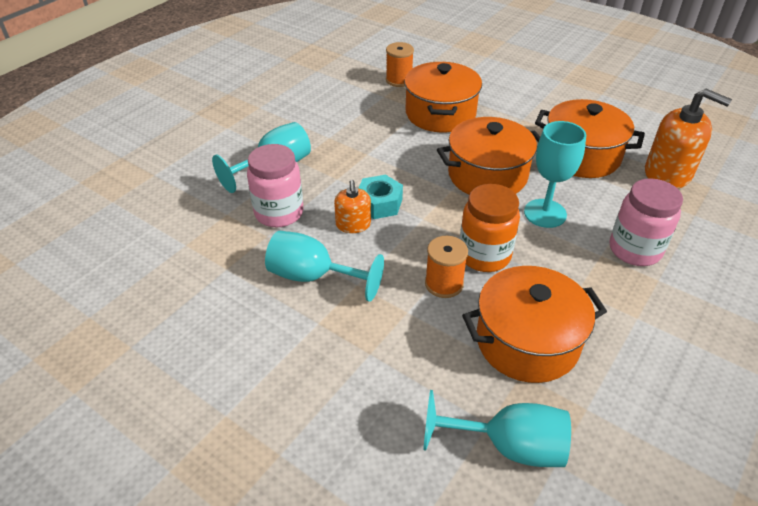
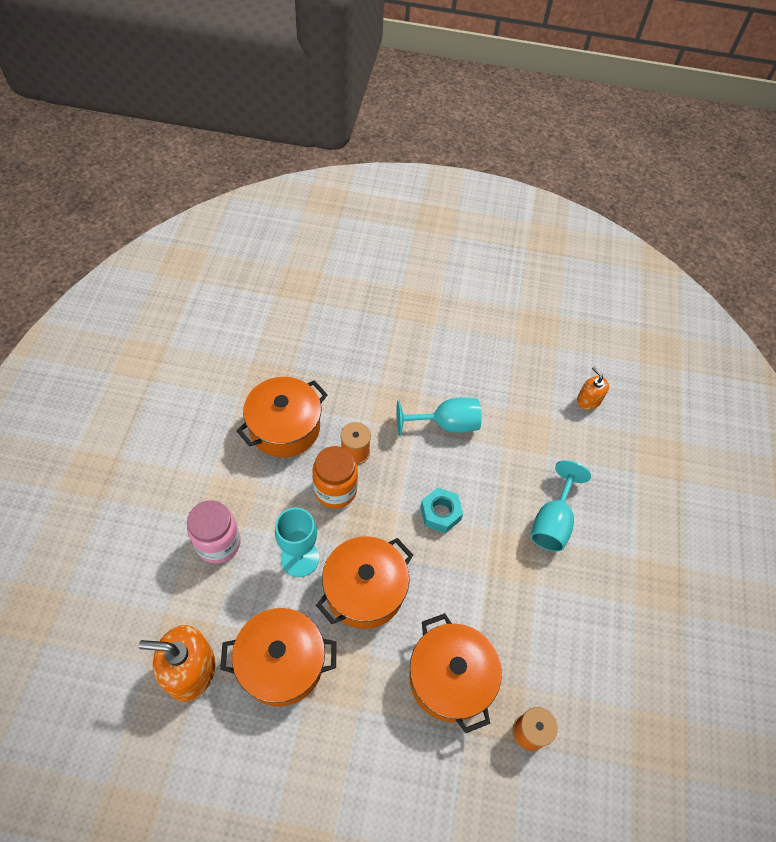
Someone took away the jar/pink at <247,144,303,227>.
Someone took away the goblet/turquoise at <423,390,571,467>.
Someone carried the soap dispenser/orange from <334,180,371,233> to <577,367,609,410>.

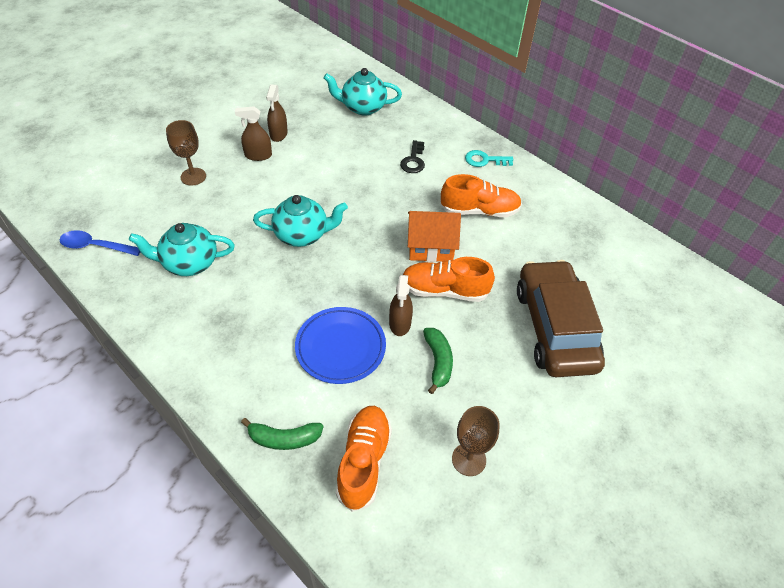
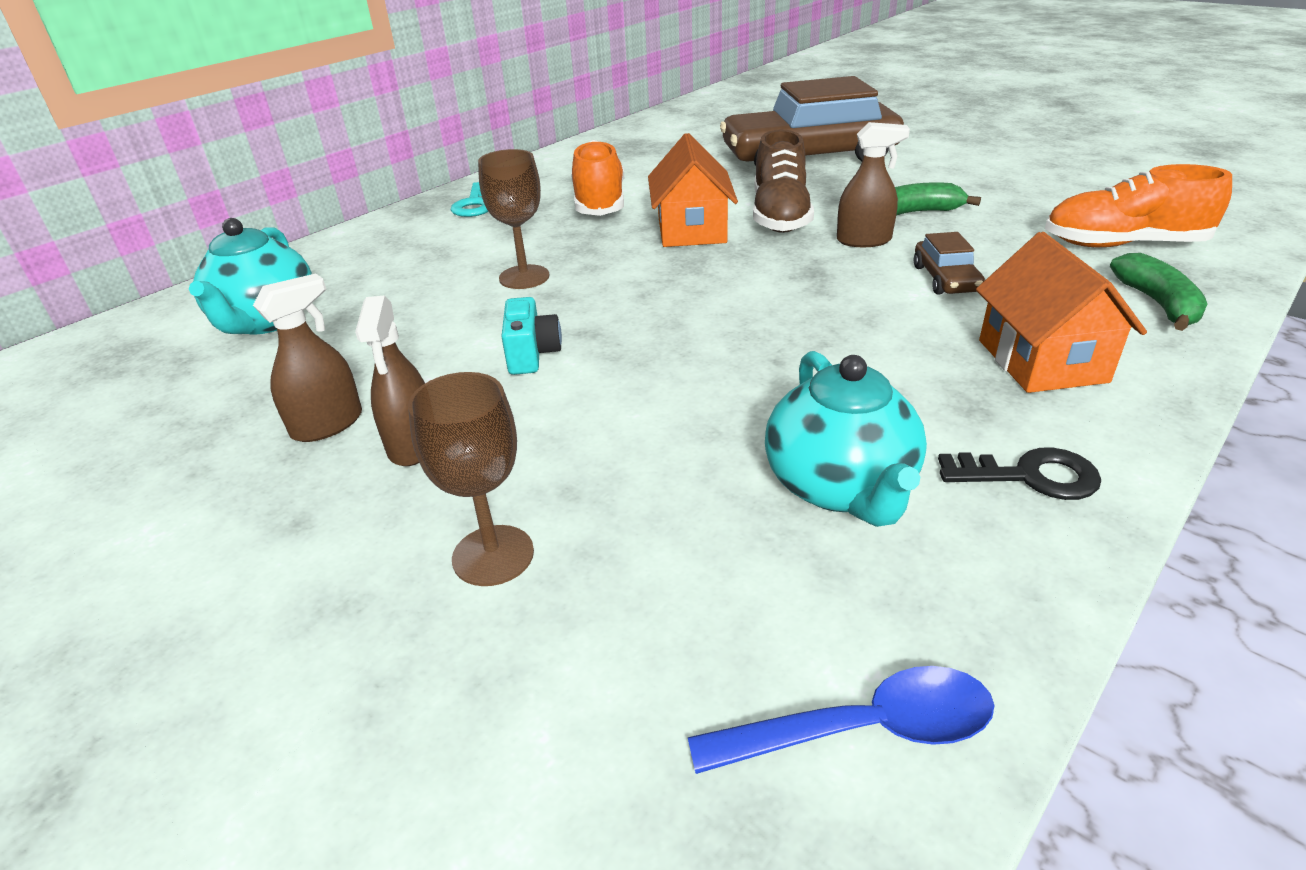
Someone took away the teapot/turquoise at <253,195,348,247>.
Someone put down the camera/turquoise at <501,297,562,375>.
Someone put down the house/orange at <976,232,1147,393>.
Someone carried the key/black from <400,140,425,173> to <938,447,1101,500>.
Someone carried the goblet/brown from <452,406,500,476> to <478,149,549,289>.
Someone swapped the plate/blue at <295,307,386,384> for the car/brown at <914,232,985,295>.
Someone repainted the shoe/orange at <402,257,495,302>, which became the shoe/brown at <753,130,814,233>.
Someone rotated the spoon/blue at <59,230,140,256> by 105 degrees counterclockwise.
Someone rotated the spray bottle/brown at <266,84,288,142> by 45 degrees counterclockwise.

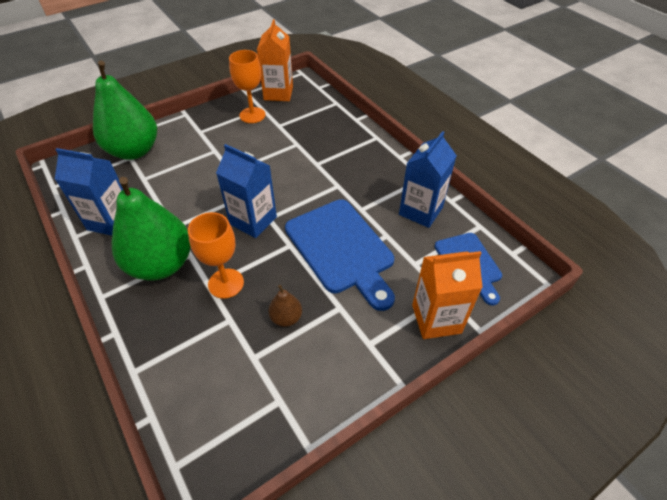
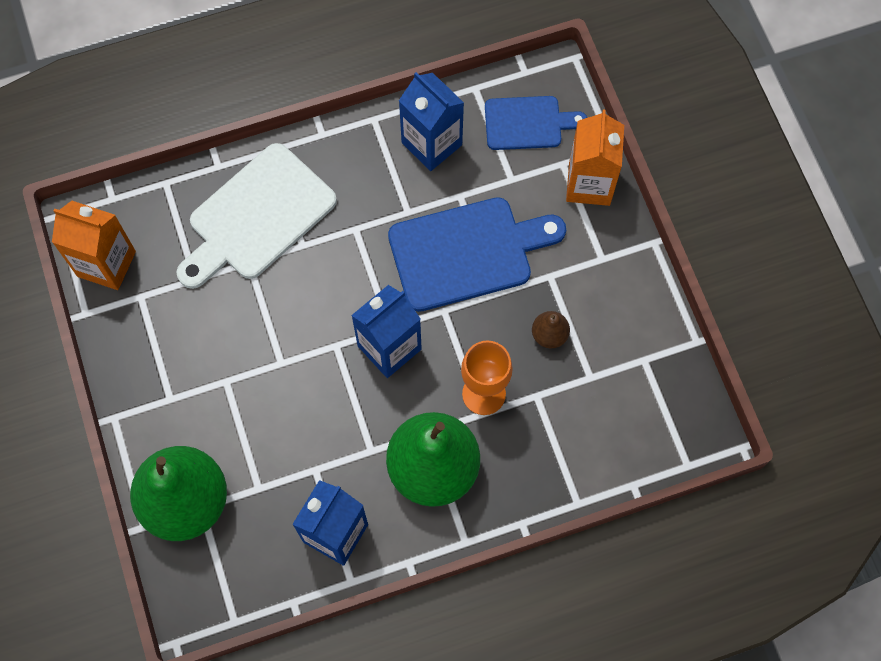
Someone took away the goblet/orange at <229,50,266,123>.
Someone put down the cutting board/white at <177,143,337,289>.

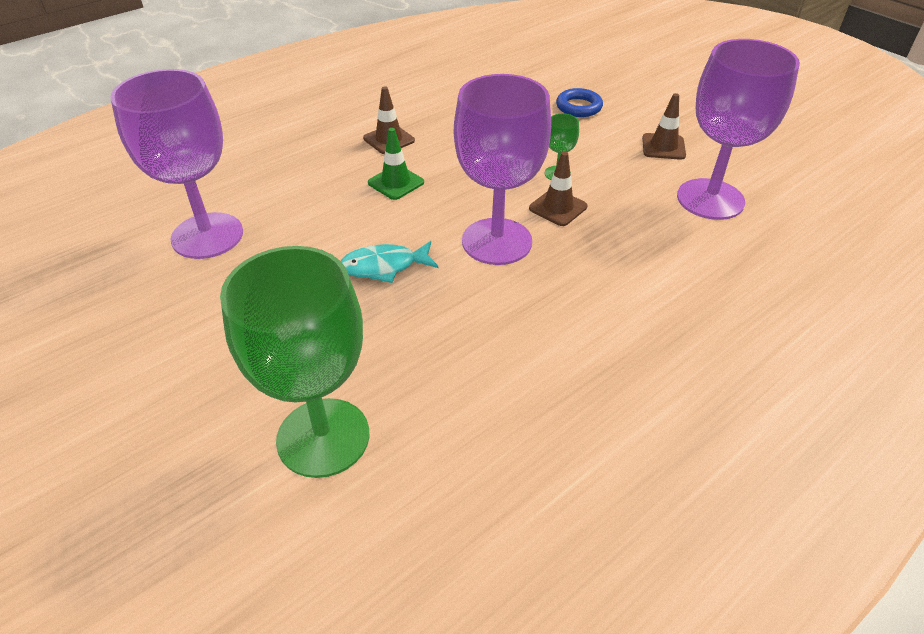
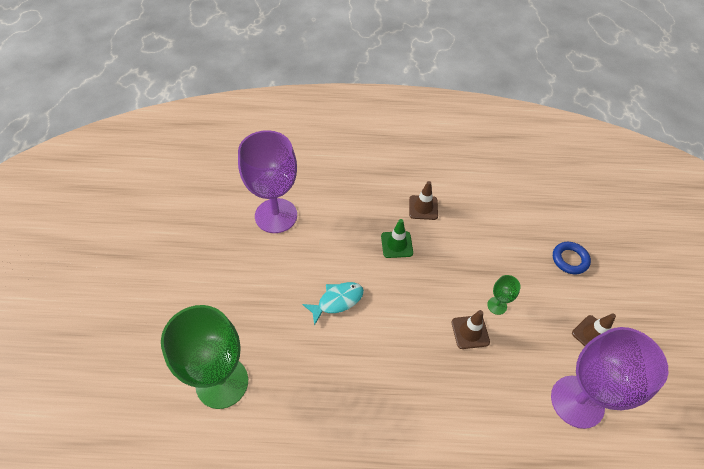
Someone took away the goblet/purple at <454,74,551,265>.
Someone rotated the fish/turquoise at <341,241,438,283> by 120 degrees clockwise.

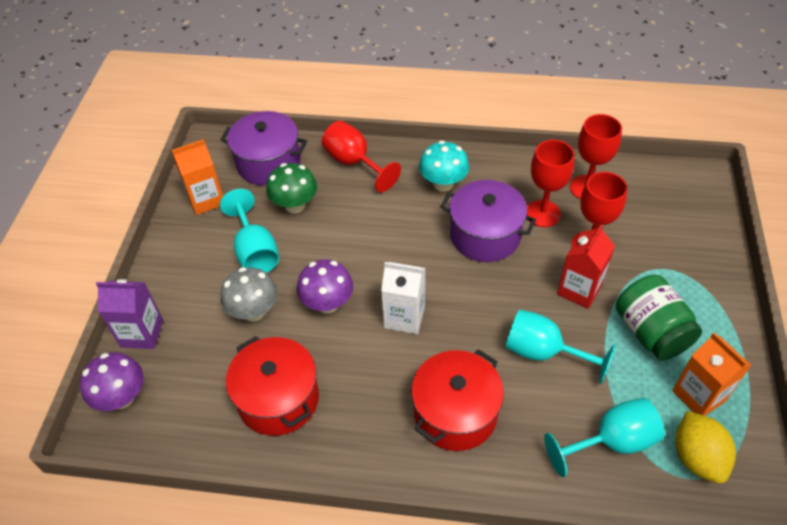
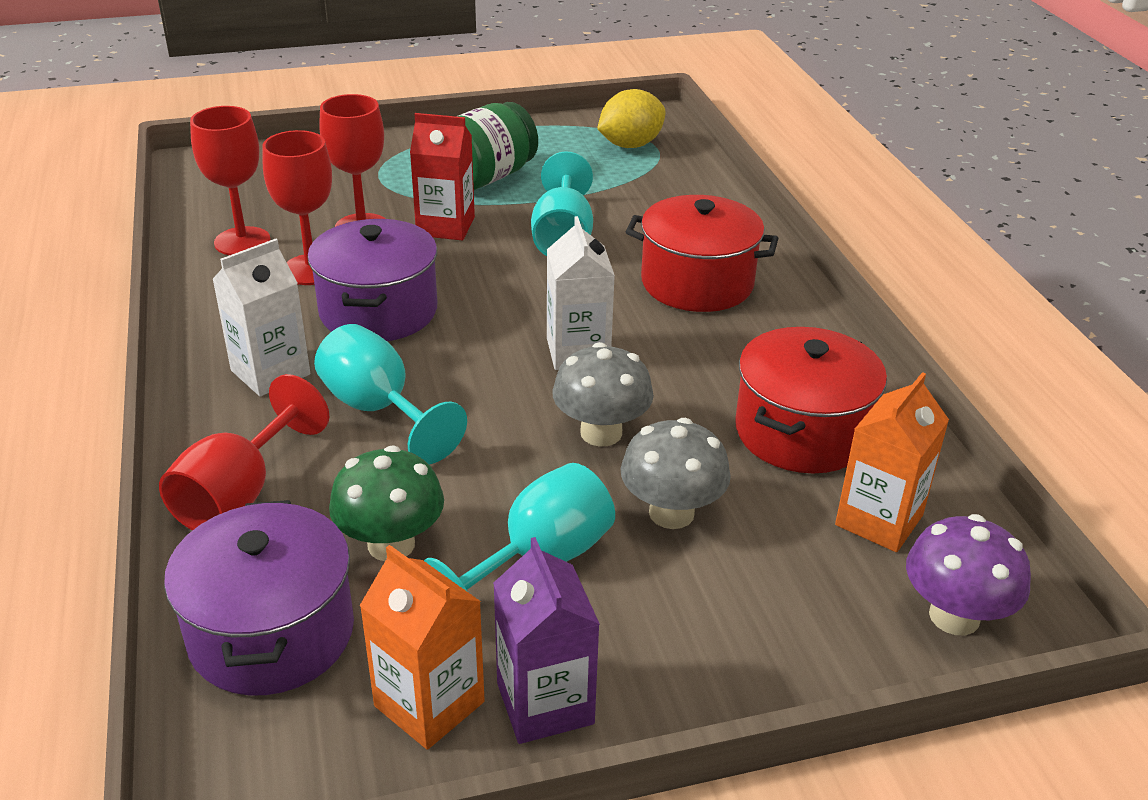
Someone carried the carton/purple from <96,279,163,349> to <493,537,600,744>.
Someone carried the goblet/turquoise from <544,398,664,477> to <314,324,467,464>.
Someone carried the carton/orange from <672,332,752,416> to <835,372,949,552>.
Someone swapped the mushroom/turquoise at <419,141,469,192> for the carton/white at <212,239,310,397>.
Someone repainted the mushroom/purple at <297,259,353,313>, which became the mushroom/grey at <552,342,654,446>.

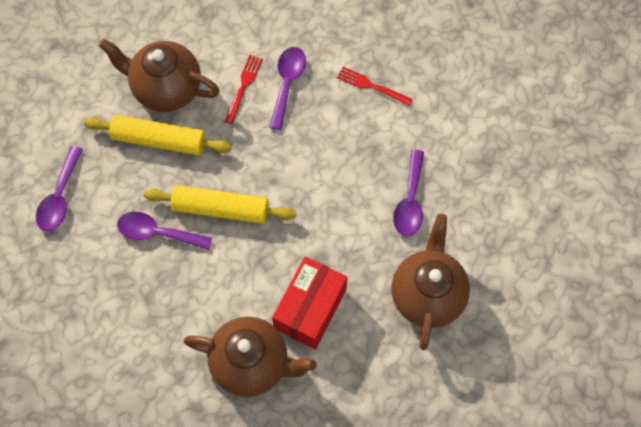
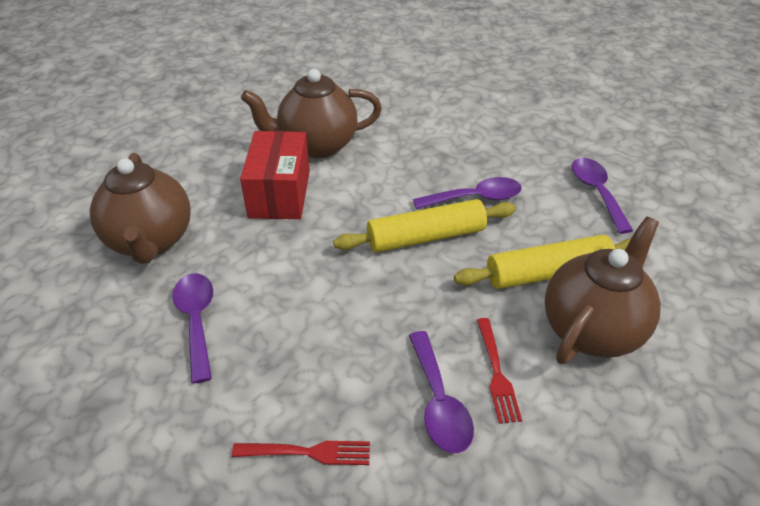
Someone rotated the teapot/brown at <99,39,220,112> by 45 degrees counterclockwise.

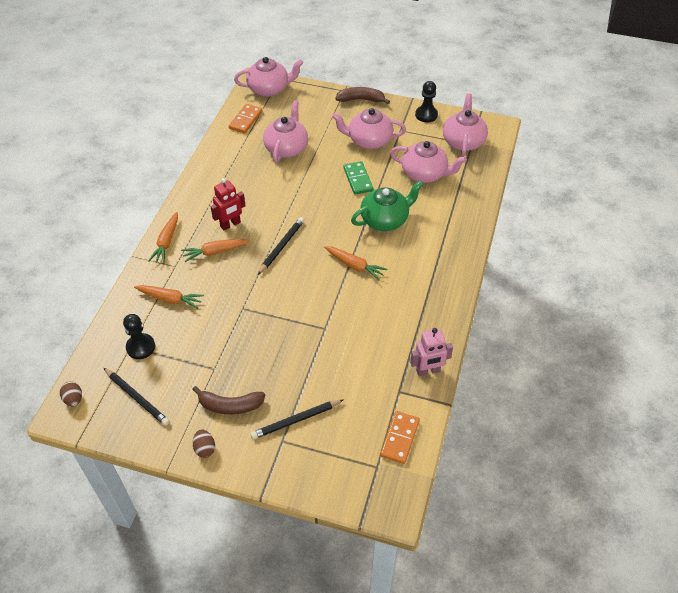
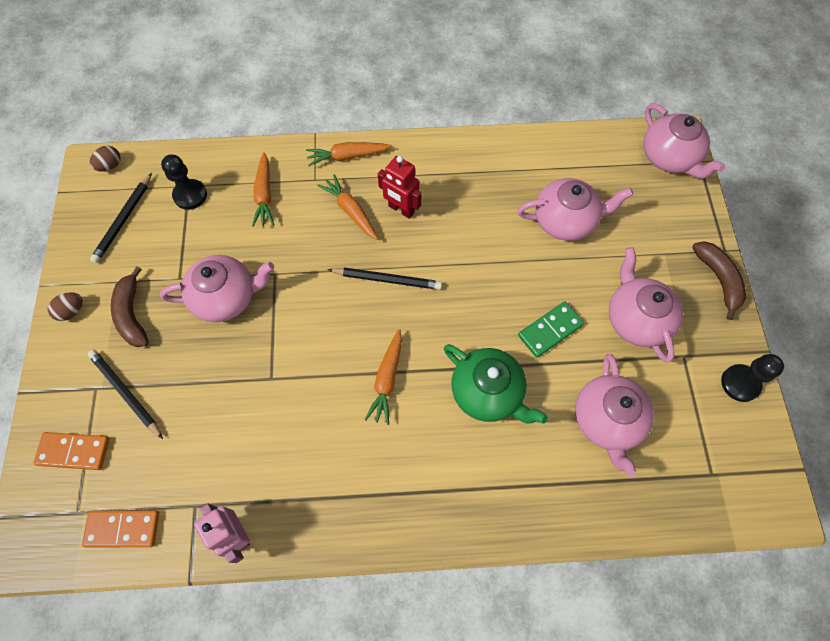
Someone carried the domino/orange from <229,104,262,134> to <33,432,109,470>.
Someone carried the teapot/pink from <443,93,488,156> to <160,255,274,322>.

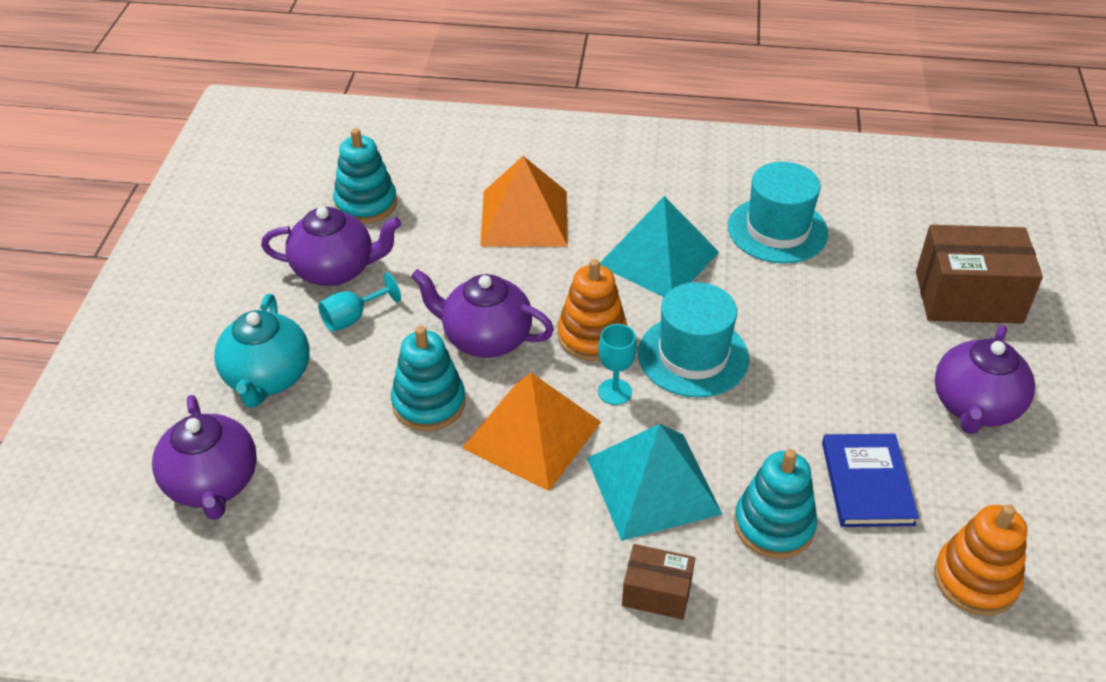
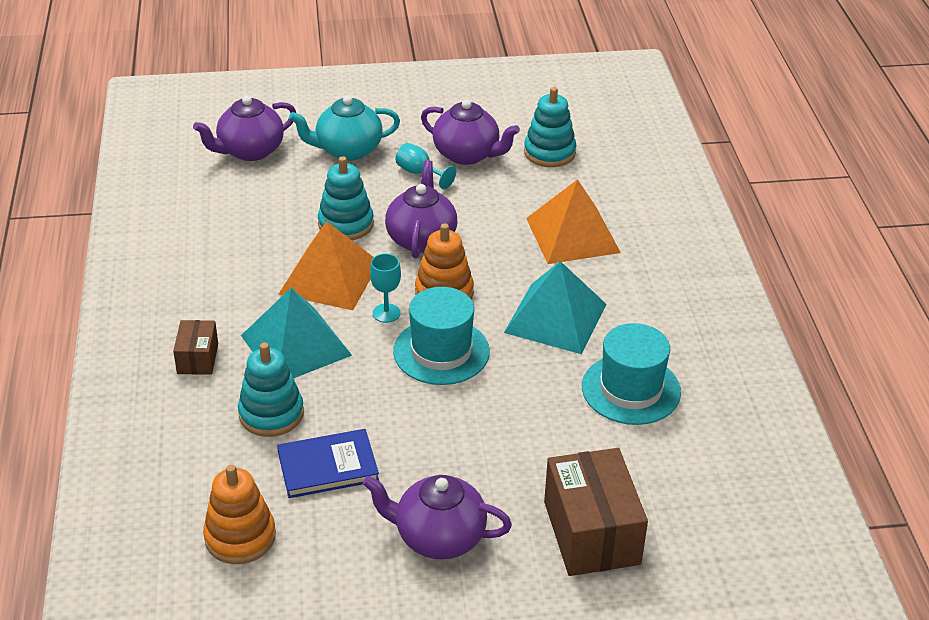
Someone rotated the teapot/purple at <261,207,401,286> by 45 degrees counterclockwise.

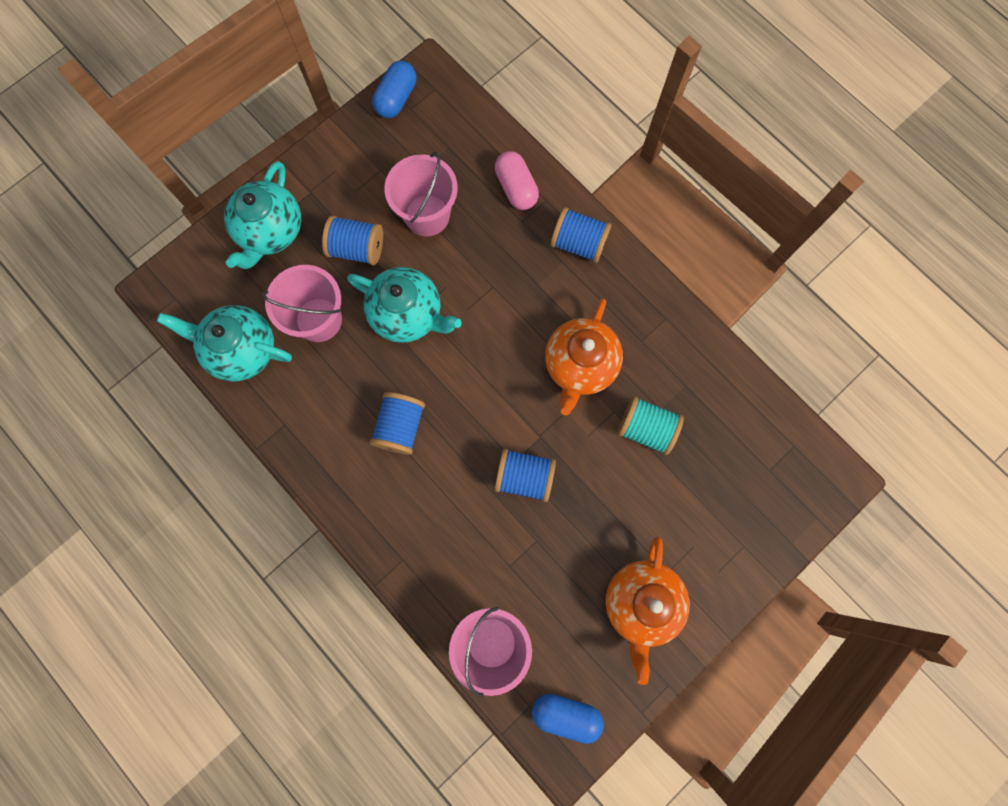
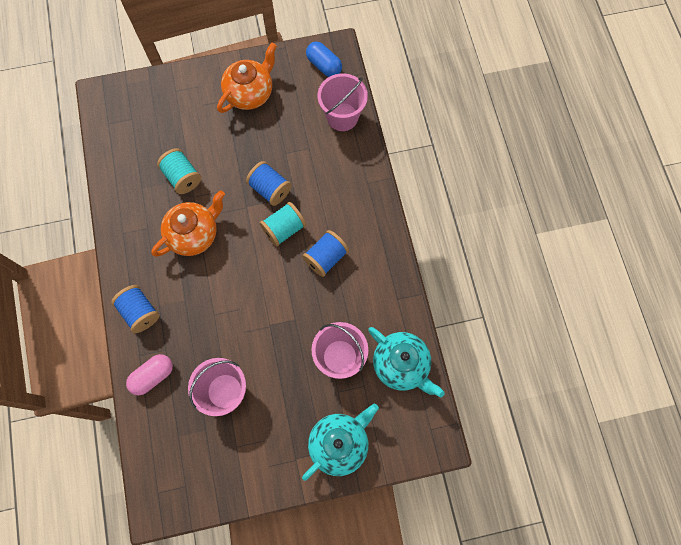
Someone took away the spool/blue at <322,216,383,266>.
Someone took away the teapot/turquoise at <347,267,462,343>.
Someone took away the capsule/blue at <372,61,416,118>.
Someone put down the spool/turquoise at <260,202,306,247>.
Someone rotated the capsule/pink at <495,151,539,210> by 45 degrees clockwise.

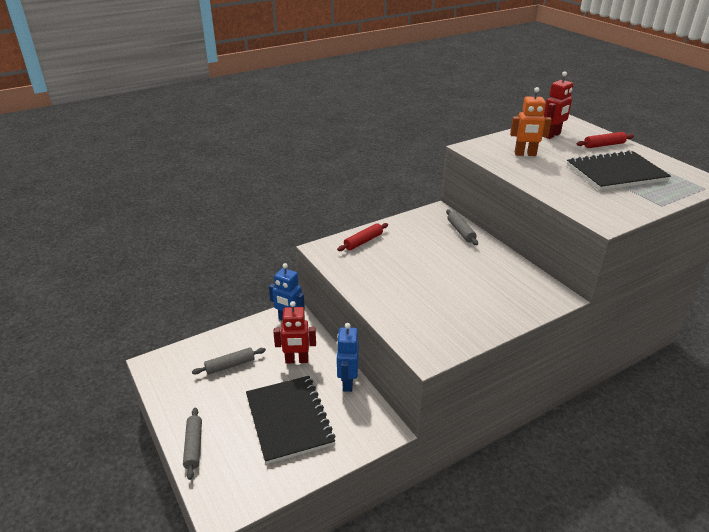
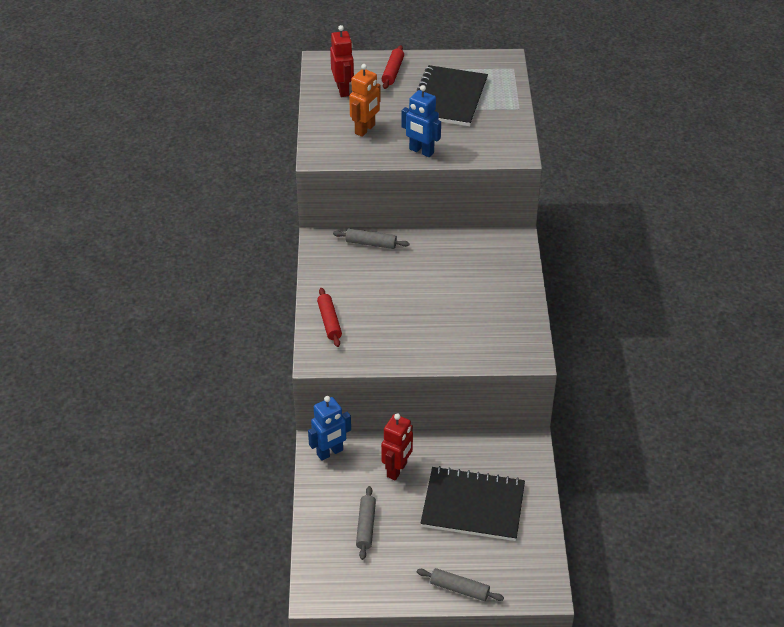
Someone carried the robot/blue from <336,323,359,392> to <402,85,441,157>.

